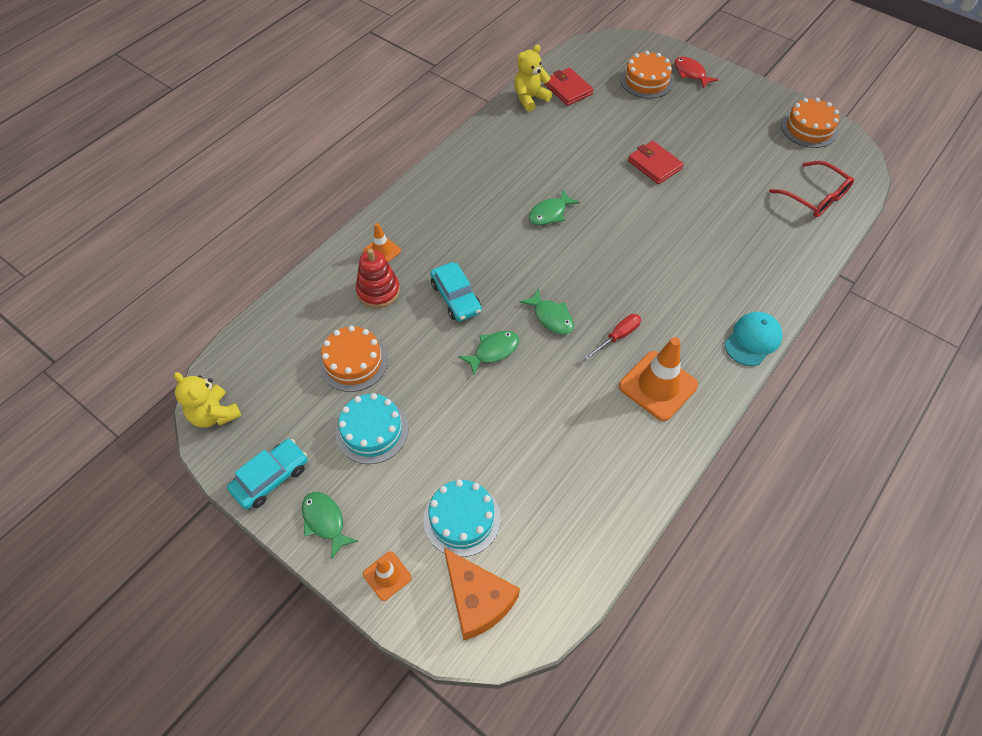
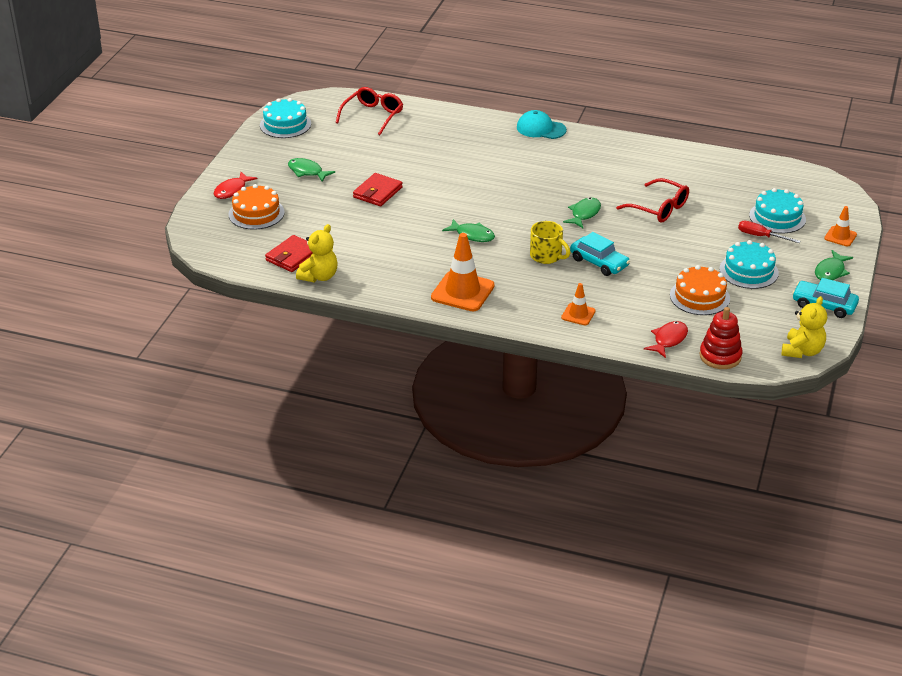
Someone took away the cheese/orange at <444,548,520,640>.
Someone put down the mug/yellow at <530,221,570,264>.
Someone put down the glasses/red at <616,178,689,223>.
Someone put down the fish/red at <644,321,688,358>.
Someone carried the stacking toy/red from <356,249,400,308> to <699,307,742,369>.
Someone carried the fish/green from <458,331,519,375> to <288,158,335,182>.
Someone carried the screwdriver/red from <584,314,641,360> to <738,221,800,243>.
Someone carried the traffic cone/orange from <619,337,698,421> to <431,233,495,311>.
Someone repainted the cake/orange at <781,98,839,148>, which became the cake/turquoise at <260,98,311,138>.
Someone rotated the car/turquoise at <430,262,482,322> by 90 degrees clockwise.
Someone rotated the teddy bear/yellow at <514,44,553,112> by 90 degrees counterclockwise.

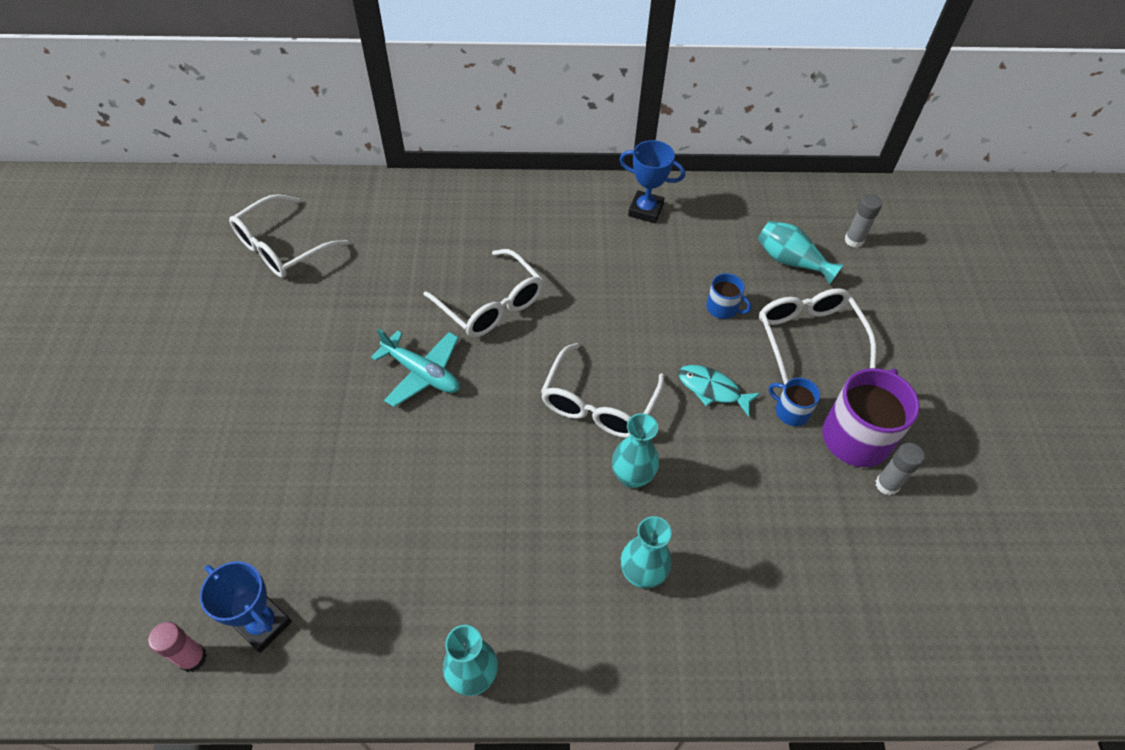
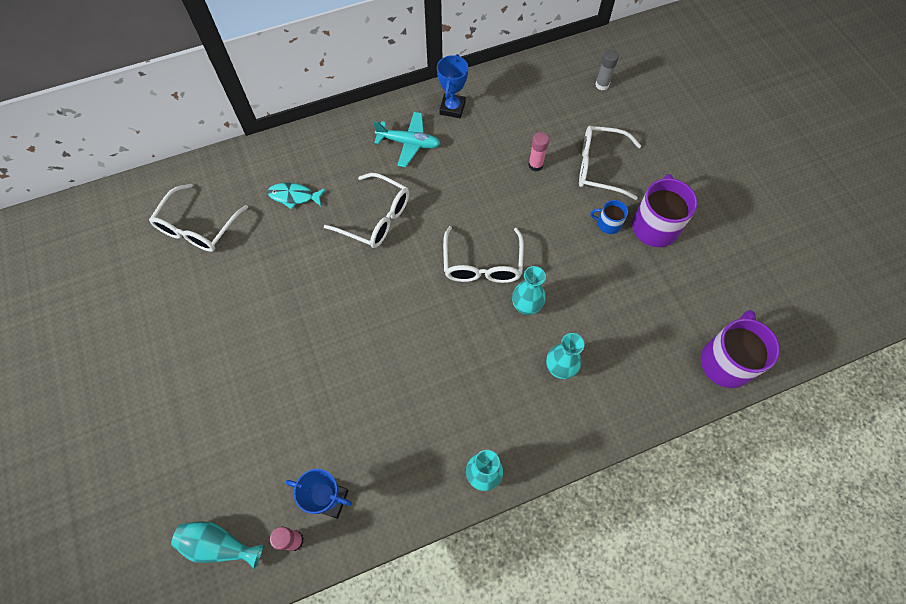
Someone took away the glue stick/grey at <876,443,925,496>.
Someone put down the mug/purple at <701,310,780,388>.
Someone carried the plane/turquoise from <371,328,460,407> to <373,112,440,167>.
Someone carried the fish/turquoise from <678,365,761,417> to <267,183,326,209>.
Someone carried the vase/turquoise from <758,221,844,285> to <171,521,263,569>.
Someone swapped the mug/blue at <706,273,751,319> for the glue stick/pink at <528,132,549,171>.
Someone rotated the trophy/blue at <619,140,685,223> by 75 degrees counterclockwise.
Someone rotated the glasses/white at <759,288,876,385> by 45 degrees counterclockwise.

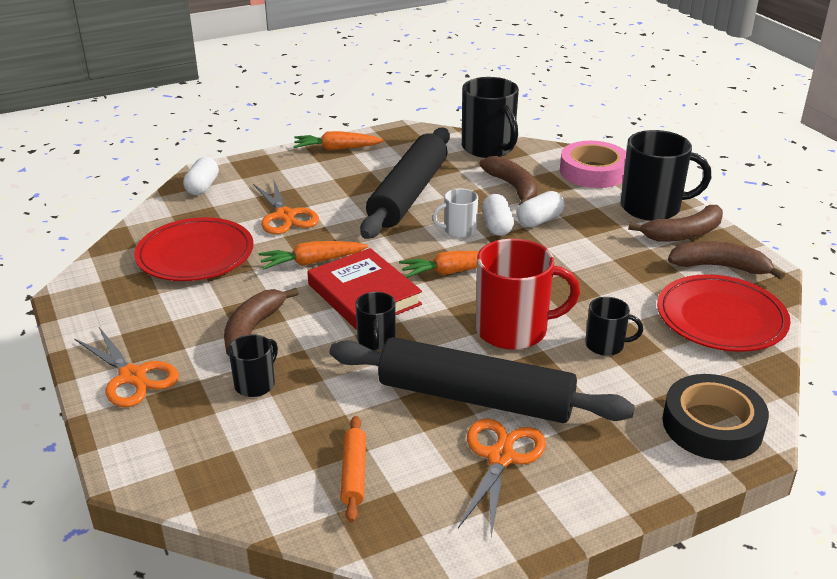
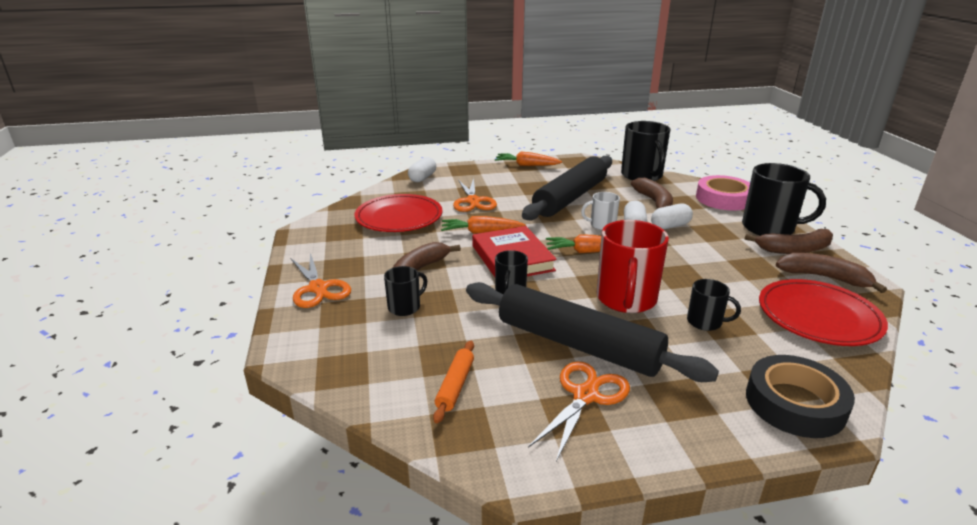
Someone rotated the mug/red at <476,239,580,350> by 90 degrees clockwise.

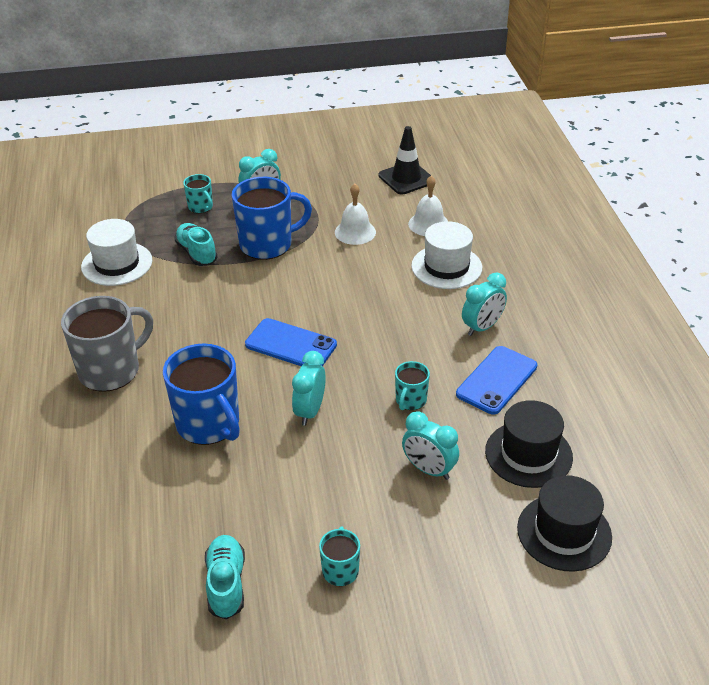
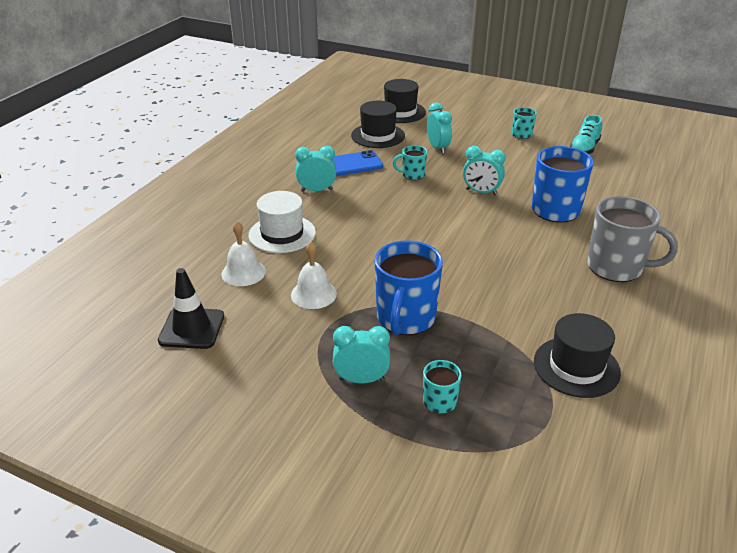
Someone took away the shoe/turquoise at <174,223,218,266>.
Someone took away the phone/blue at <245,318,337,366>.
Someone repainted the hat/white at <81,219,152,286>, which became the hat/black at <534,313,621,398>.
Someone rotated the mug/grey at <61,296,153,392> by 150 degrees counterclockwise.
Someone rotated the mug/blue at <232,177,312,260> by 90 degrees counterclockwise.
Someone rotated the clock/turquoise at <292,351,326,426> by 60 degrees clockwise.
Someone rotated the mug/turquoise at <395,361,430,410> by 150 degrees counterclockwise.

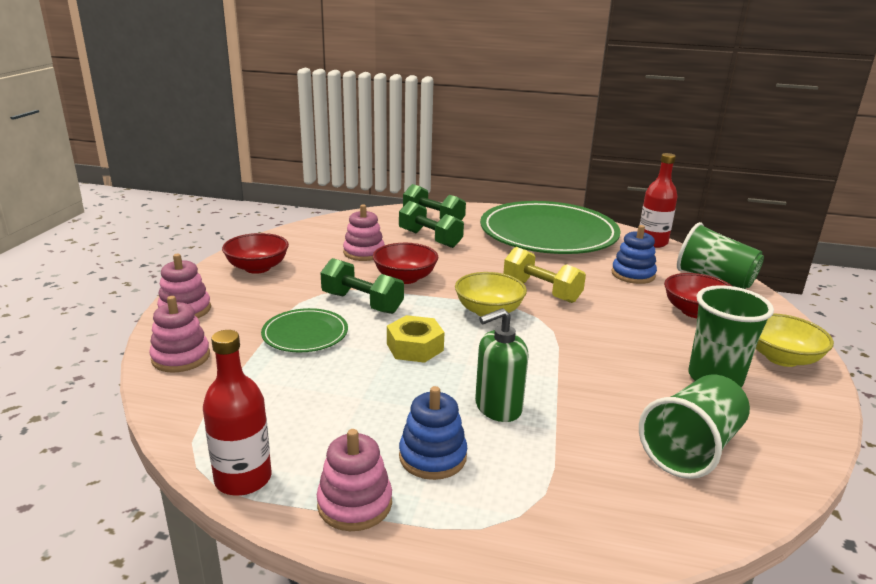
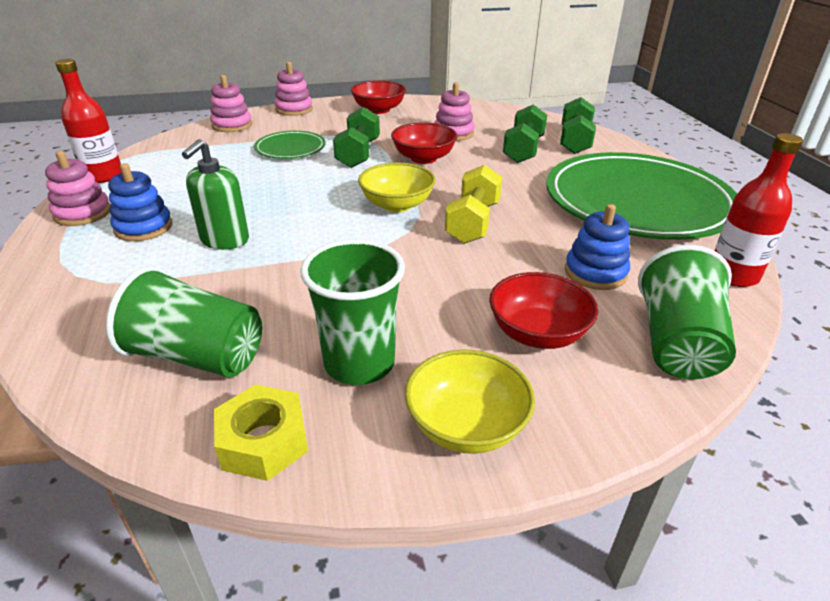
Someone carried the nut/yellow from <387,315,444,363> to <214,384,308,481>.
Someone rotated the soap dispenser/green at <475,308,529,422> by 105 degrees counterclockwise.

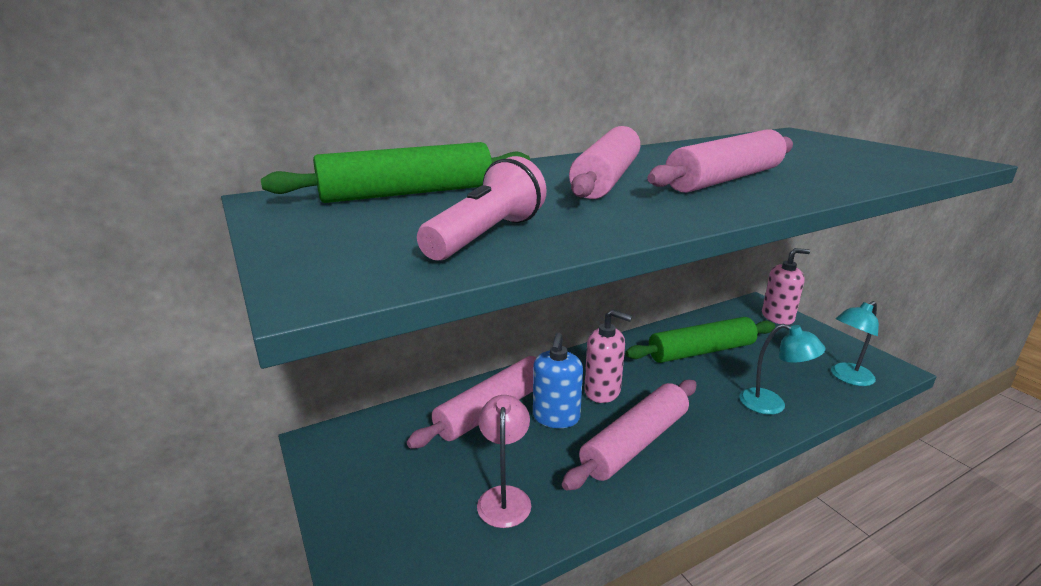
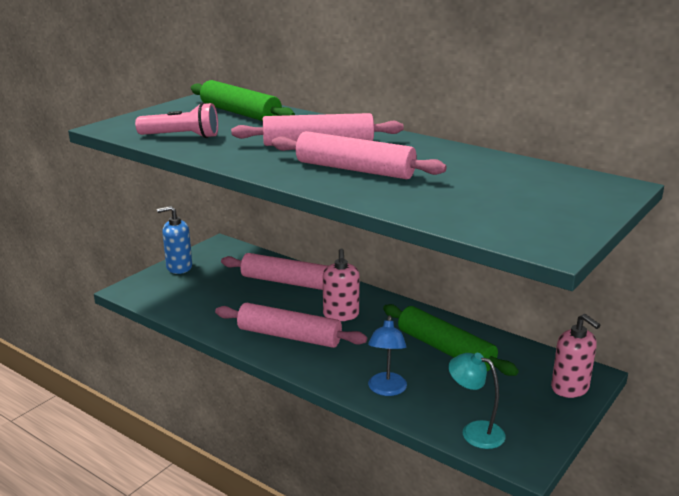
Someone took away the lamp/pink at <477,395,531,528>.
Someone carried the soap dispenser/blue from <533,333,583,428> to <157,206,192,274>.
Someone repainted the lamp/turquoise at <739,324,825,415>, which became the lamp/blue at <368,315,407,396>.

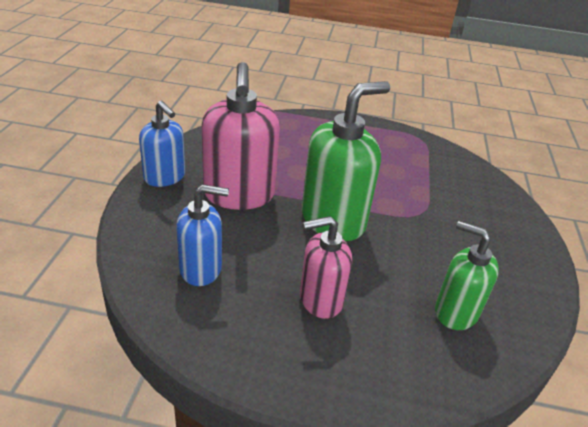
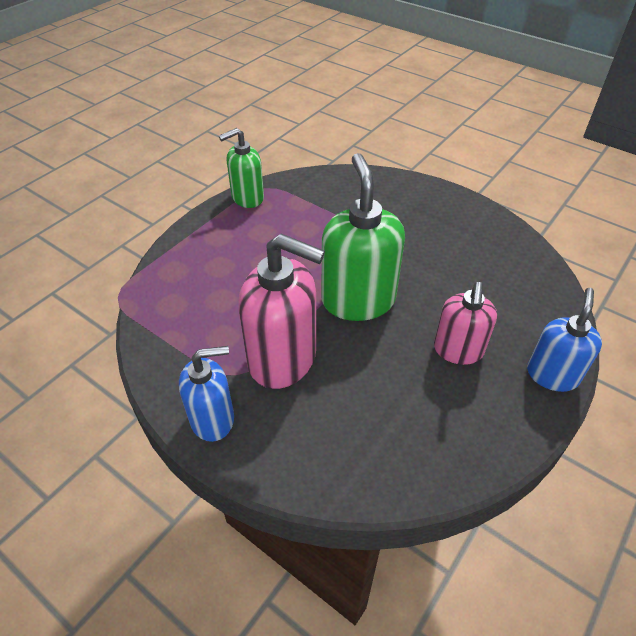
Someone carried the soap dispenser/blue from <176,184,229,286> to <527,288,602,392>.
Someone carried the soap dispenser/green from <435,221,499,330> to <219,128,264,208>.

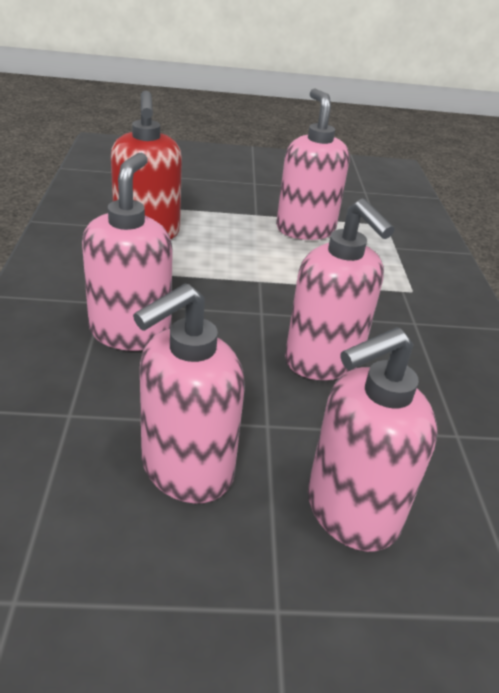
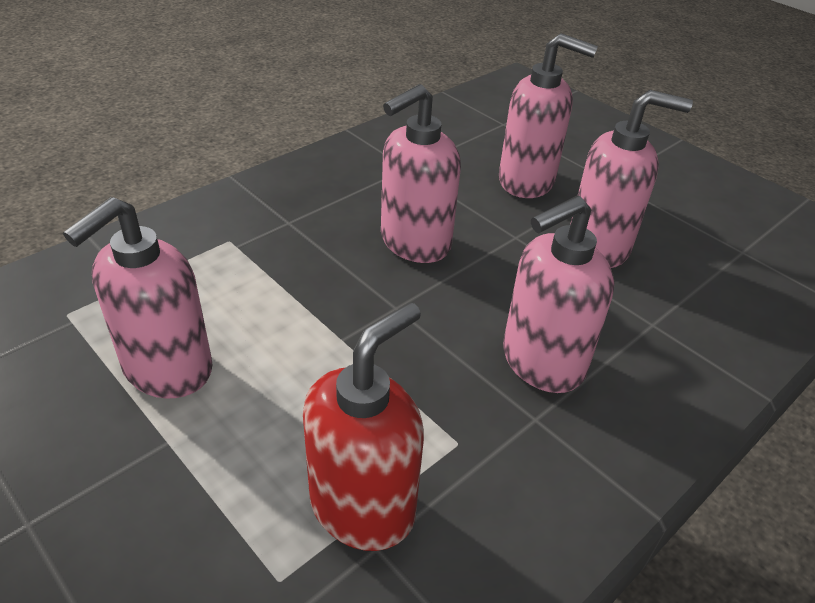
Someone rotated the soap dispenser/pink at <285,199,394,380> by 150 degrees counterclockwise.

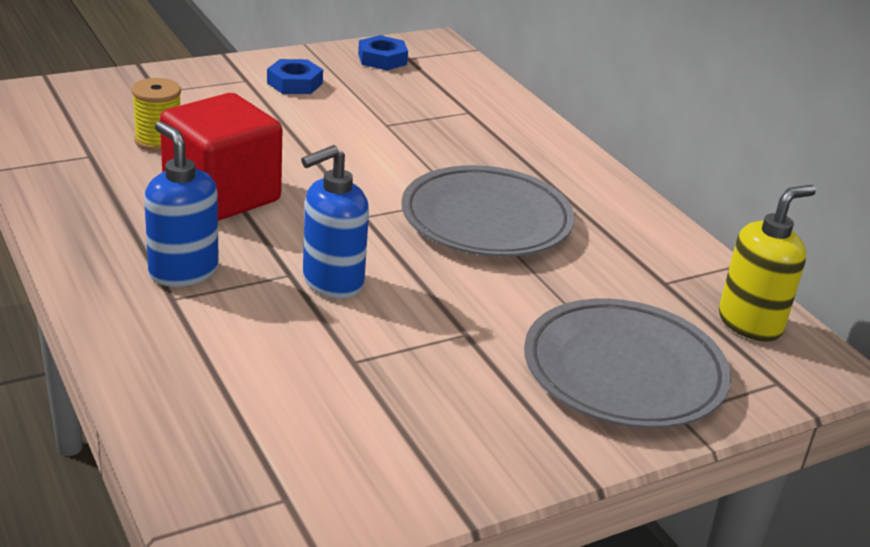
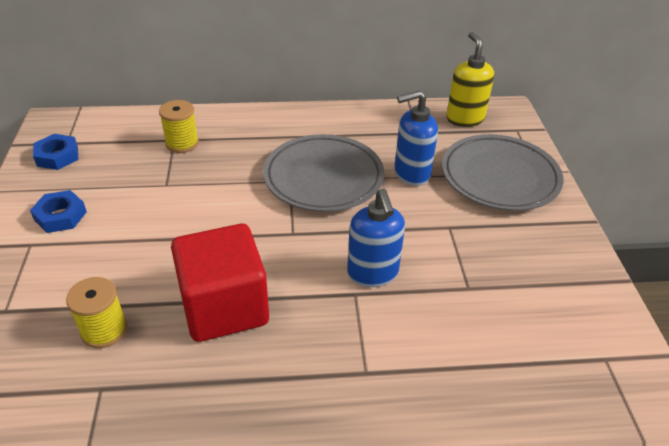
Someone put down the spool/yellow at <159,100,199,153>.
Someone carried the soap dispenser/blue from <144,121,219,287> to <394,90,438,186>.

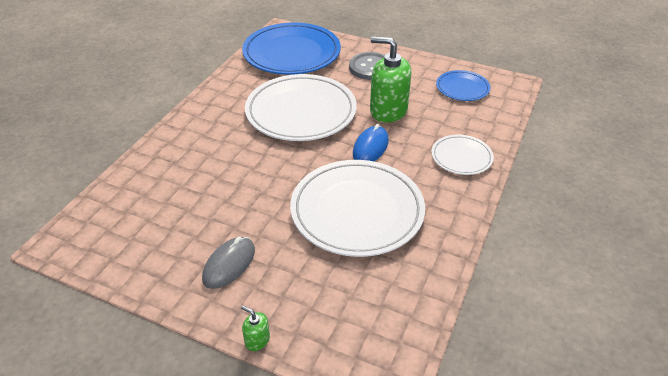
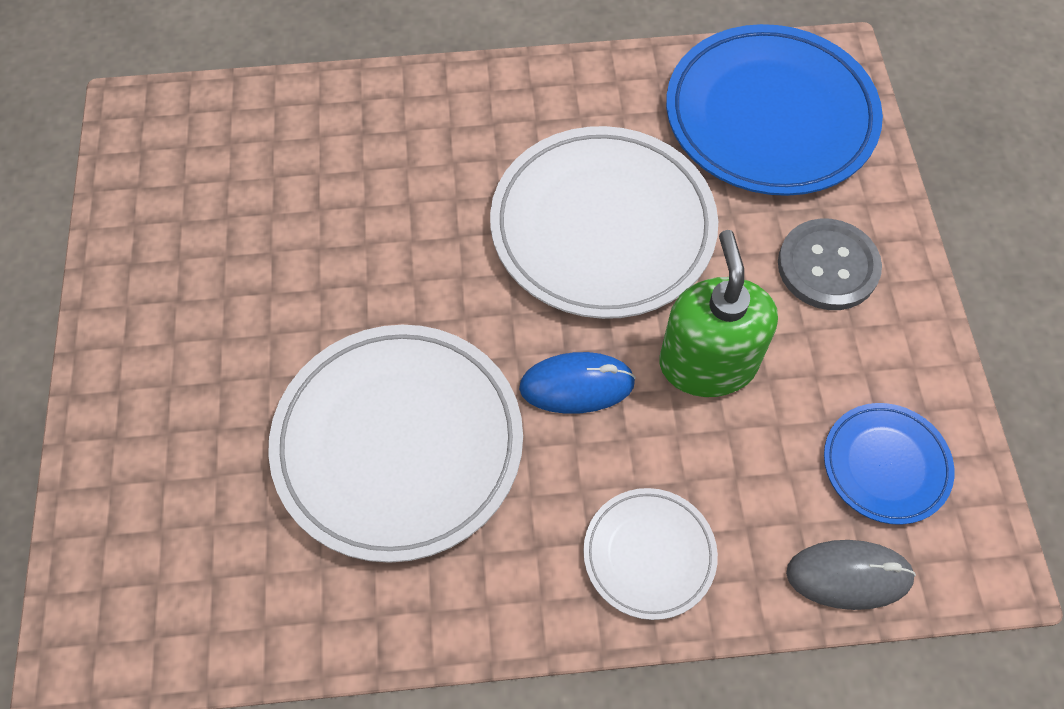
Someone took away the soap dispenser/green at <241,305,270,351>.
Someone carried the mouse/grey from <202,237,255,289> to <786,540,916,610>.

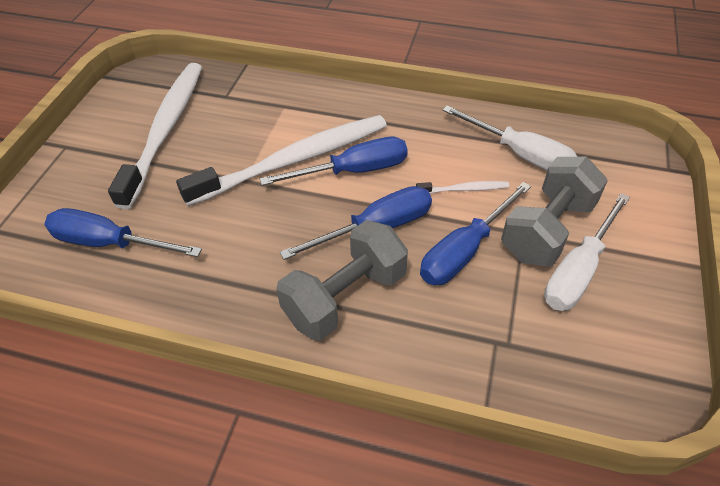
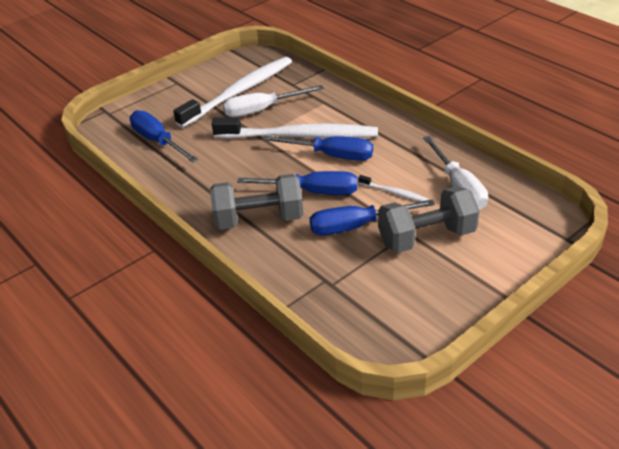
Someone carried the screwdriver/white from <544,193,630,311> to <223,85,324,117>.

